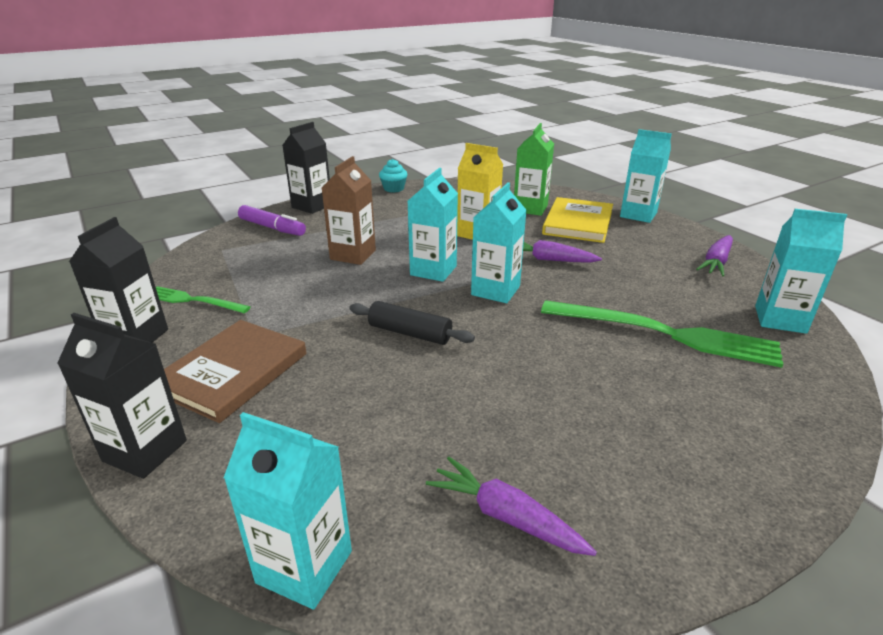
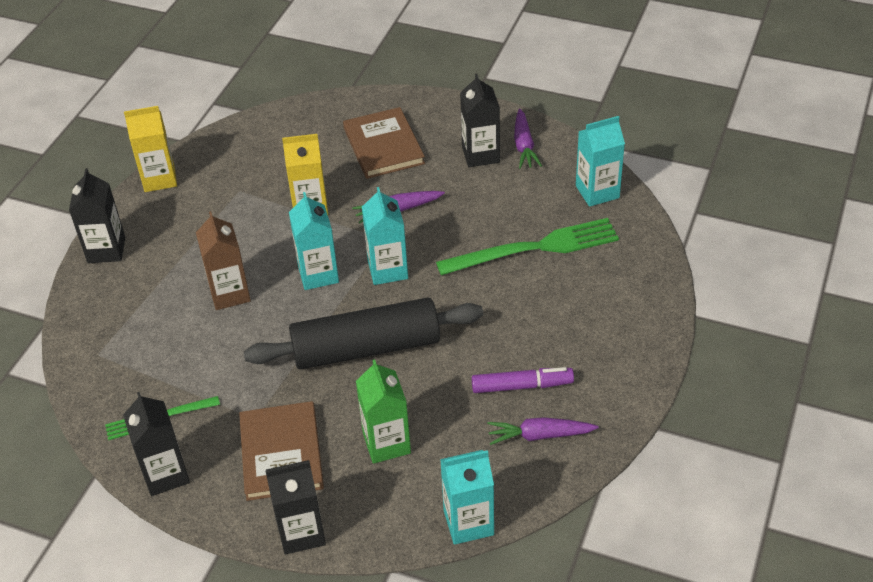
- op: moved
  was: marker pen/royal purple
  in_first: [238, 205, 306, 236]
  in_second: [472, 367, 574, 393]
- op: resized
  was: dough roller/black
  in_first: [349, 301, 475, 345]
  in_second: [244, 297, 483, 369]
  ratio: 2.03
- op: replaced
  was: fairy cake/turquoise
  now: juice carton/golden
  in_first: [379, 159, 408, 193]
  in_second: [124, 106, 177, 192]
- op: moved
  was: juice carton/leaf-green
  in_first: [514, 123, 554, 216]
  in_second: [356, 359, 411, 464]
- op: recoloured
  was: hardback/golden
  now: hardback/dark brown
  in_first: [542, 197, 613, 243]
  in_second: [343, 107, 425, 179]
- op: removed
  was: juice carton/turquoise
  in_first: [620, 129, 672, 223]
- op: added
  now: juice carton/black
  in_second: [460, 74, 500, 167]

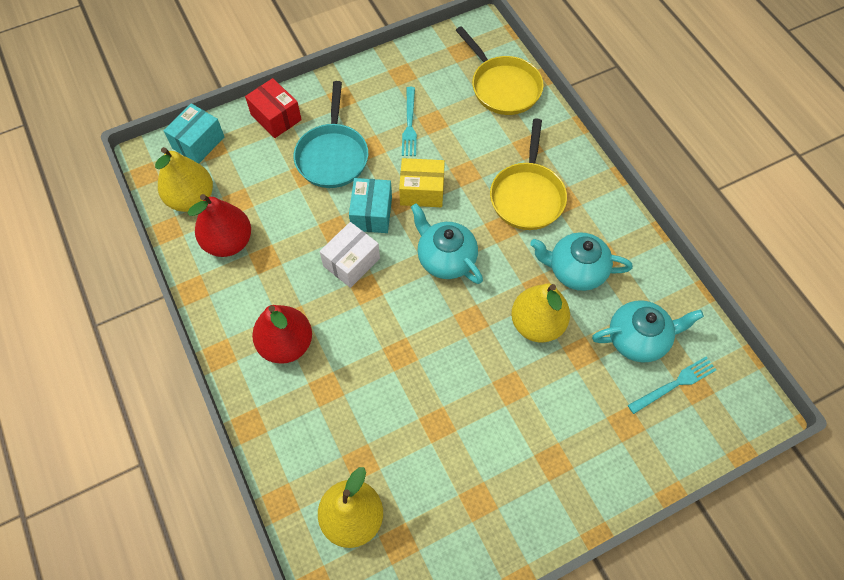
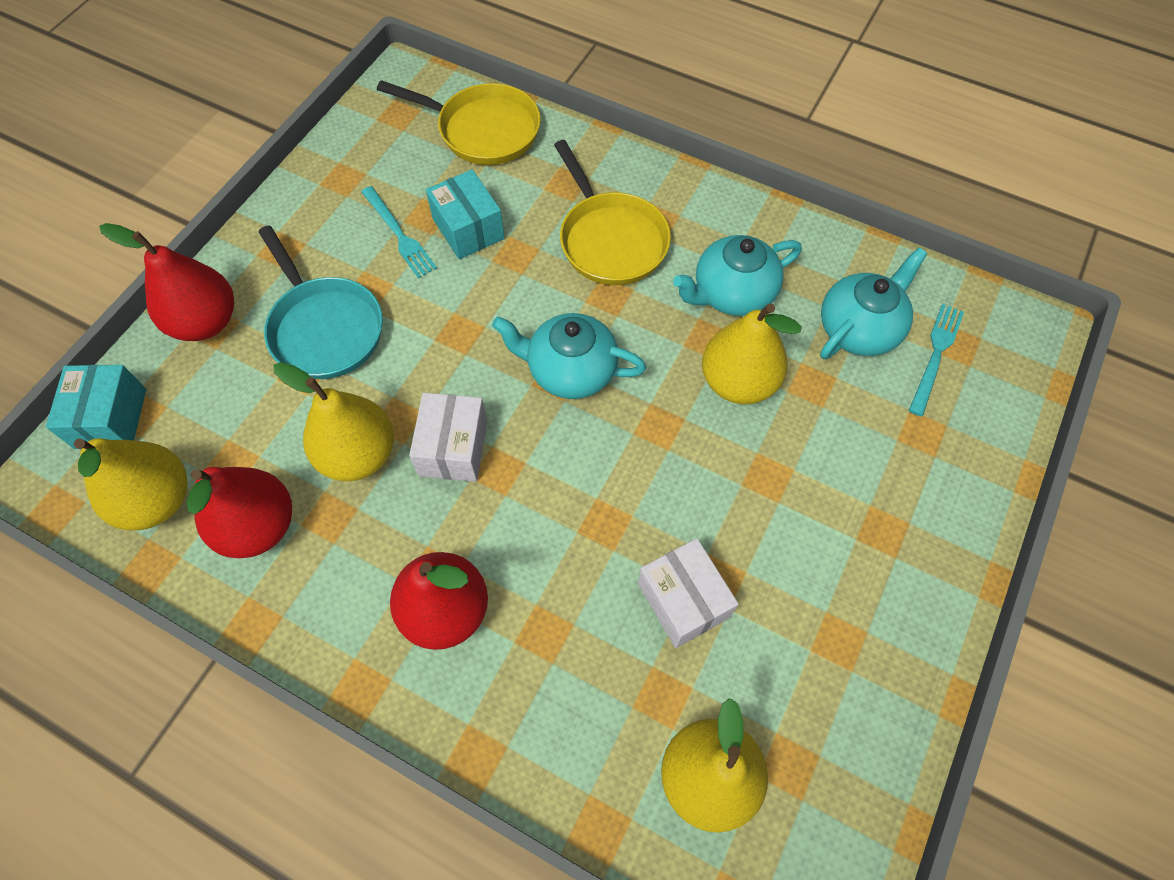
- op: replaced
  was: box/scarlet
  now: toy pear/scarlet
  in_first: [245, 78, 302, 138]
  in_second: [99, 223, 234, 341]
- op: moved
  was: box/turquoise
  in_first: [349, 178, 392, 233]
  in_second: [426, 169, 505, 259]
- op: removed
  was: box/golden
  in_first: [399, 158, 445, 207]
- op: added
  now: toy pear/golden
  in_second: [273, 362, 394, 481]
- op: added
  now: box/snow-white
  in_second: [638, 538, 739, 648]

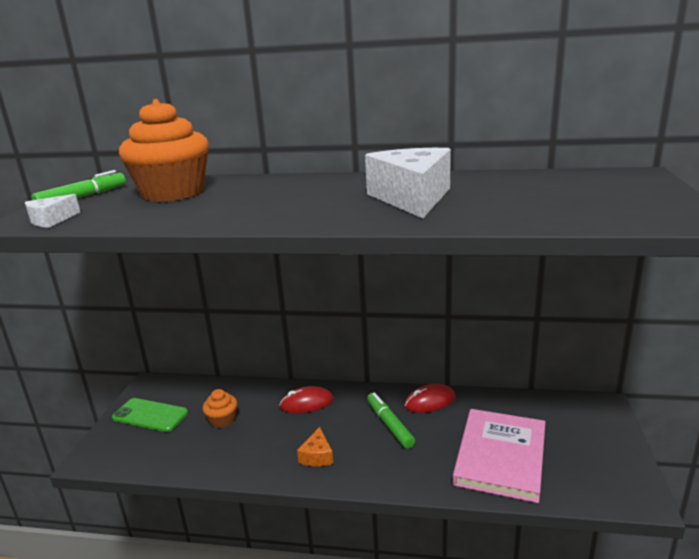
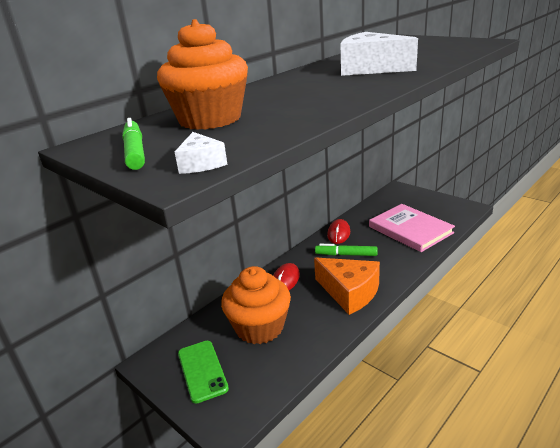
- op: turned
  was: phone/leaf-green
  in_first: [112, 398, 188, 432]
  in_second: [178, 341, 229, 404]
  clockwise: -75
- op: resized
  was: fairy cake/orange
  in_first: [203, 389, 237, 428]
  in_second: [221, 266, 291, 344]
  ratio: 2.12
- op: resized
  was: cheese wedge/orange
  in_first: [297, 427, 333, 466]
  in_second: [314, 257, 380, 315]
  ratio: 2.11

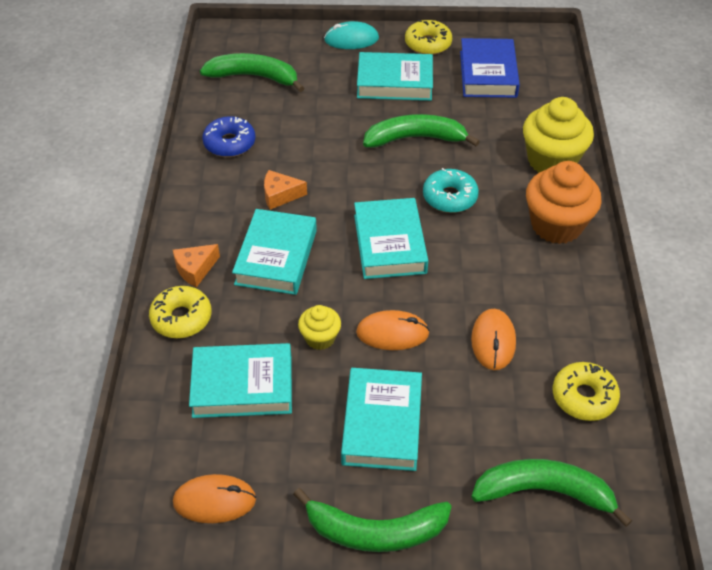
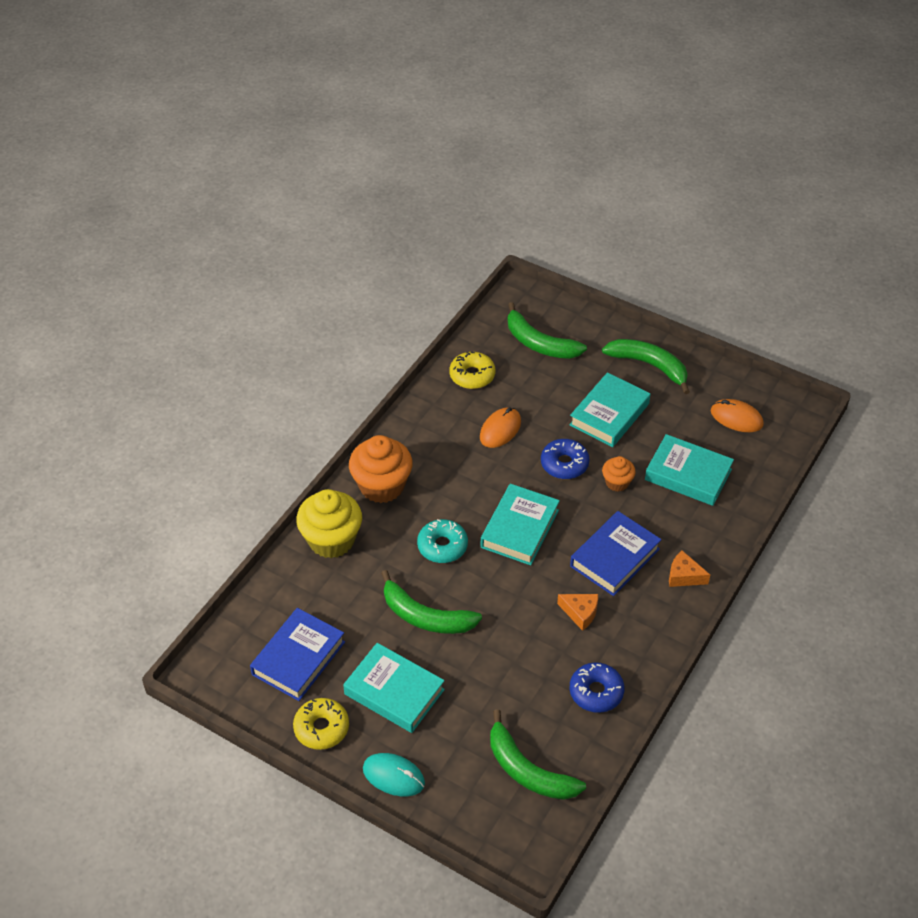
- op: removed
  was: glazed donut/golden
  in_first: [149, 286, 212, 338]
- op: turned
  was: cheese wedge/orange
  in_first: [173, 244, 220, 287]
  in_second: [669, 551, 710, 587]
  clockwise: -150
- op: recoloured
  was: hardback/turquoise
  now: hardback/blue
  in_first: [232, 209, 317, 295]
  in_second: [570, 511, 662, 596]
- op: recoloured
  was: fairy cake/golden
  now: fairy cake/orange
  in_first: [298, 305, 341, 350]
  in_second: [602, 456, 636, 492]
- op: replaced
  was: computer mouse/orange
  now: glazed donut/blue
  in_first: [356, 310, 430, 350]
  in_second: [541, 439, 589, 479]

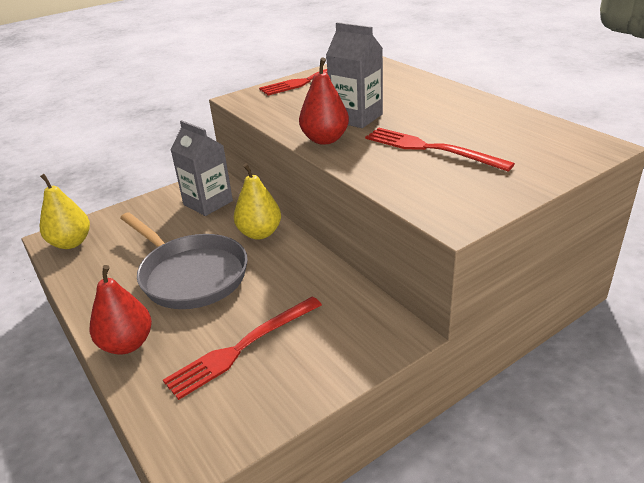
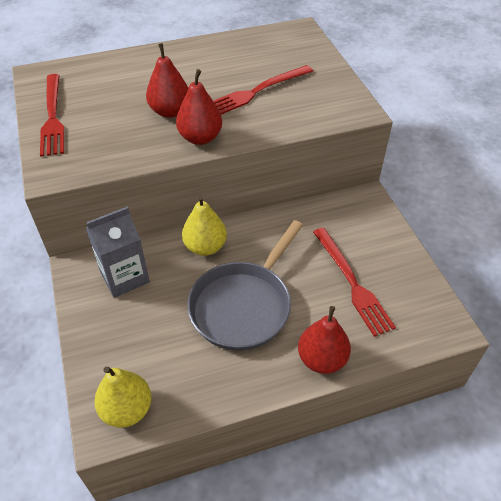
- op: turned
  was: skillet/grey
  in_first: [120, 212, 248, 309]
  in_second: [187, 220, 303, 351]
  clockwise: 150
- op: replaced
  was: juice carton/grey
  now: toy pear/scarlet
  in_first: [326, 22, 383, 128]
  in_second: [146, 43, 188, 118]

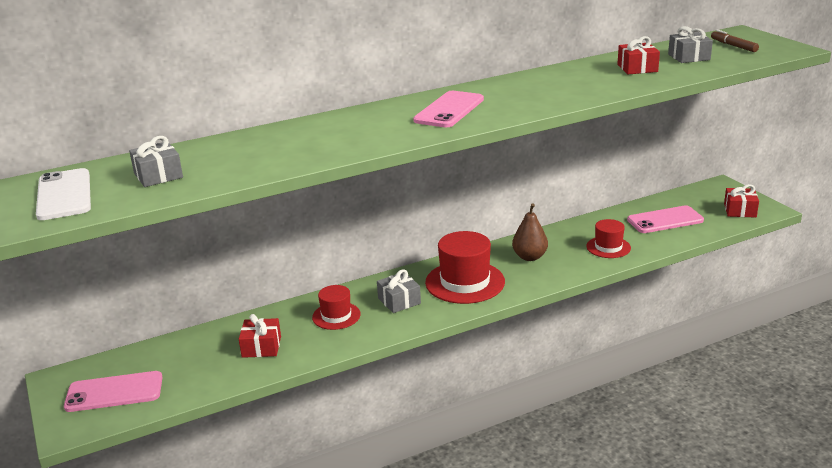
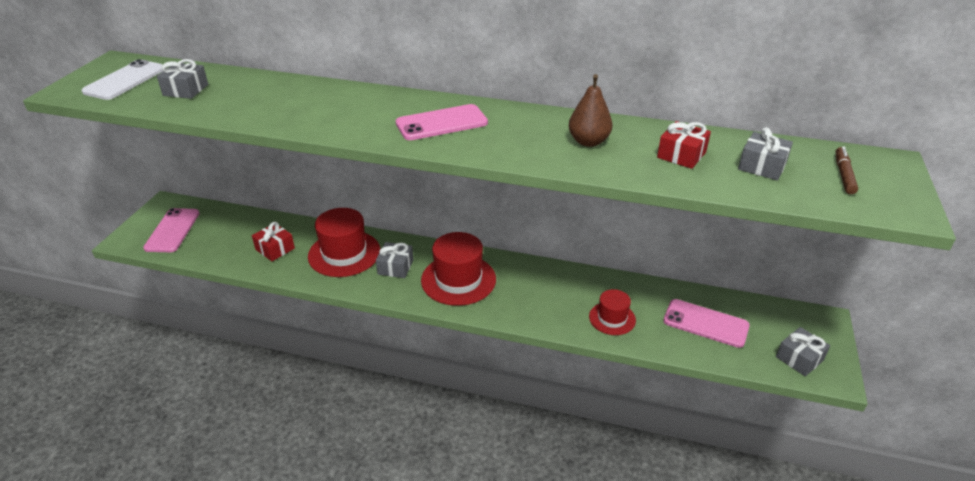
- op: turned
  was: phone/rosy
  in_first: [64, 371, 163, 412]
  in_second: [143, 208, 200, 252]
  clockwise: 60
- op: resized
  was: tall hat/scarlet
  in_first: [312, 285, 361, 330]
  in_second: [308, 208, 380, 277]
  ratio: 1.72
- op: moved
  was: toy pear/dark brown
  in_first: [512, 203, 548, 261]
  in_second: [569, 74, 613, 147]
- op: recoloured
  was: present/scarlet
  now: present/grey
  in_first: [724, 184, 759, 218]
  in_second: [776, 327, 830, 376]

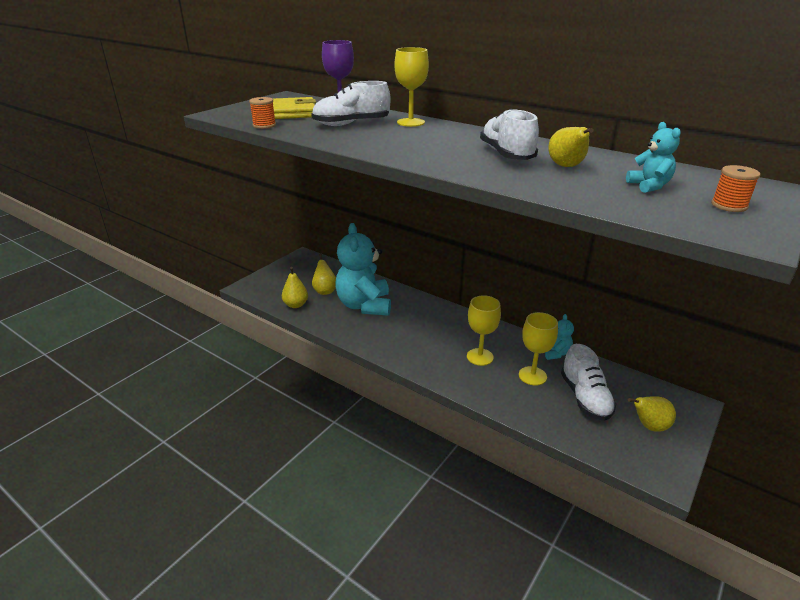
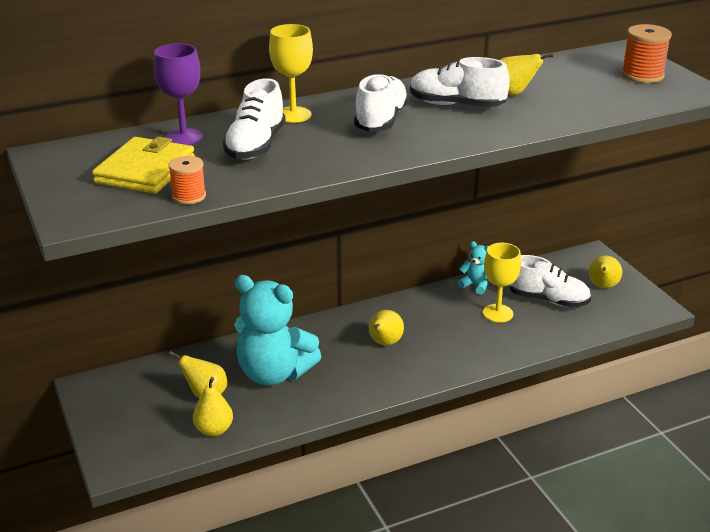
- op: removed
  was: wine glass/golden
  in_first: [467, 295, 501, 366]
- op: removed
  was: teddy/turquoise
  in_first: [626, 122, 681, 193]
- op: resized
  was: reel of thread/orange
  in_first: [711, 165, 761, 212]
  in_second: [621, 24, 672, 83]
  ratio: 1.56
- op: added
  now: lace-up shoe/snow-white
  in_second: [354, 73, 409, 132]
- op: added
  now: toy pear/golden
  in_second: [369, 310, 404, 345]

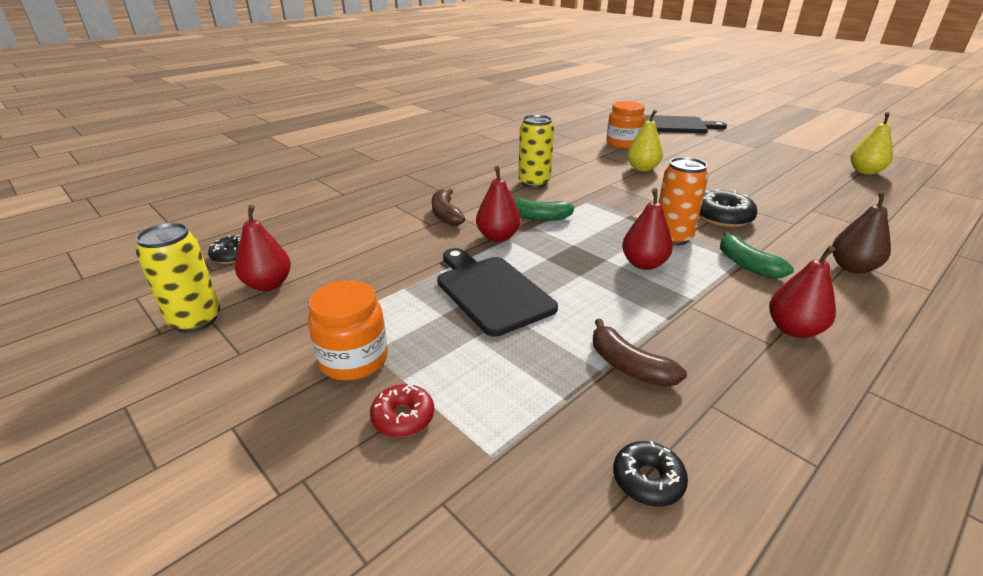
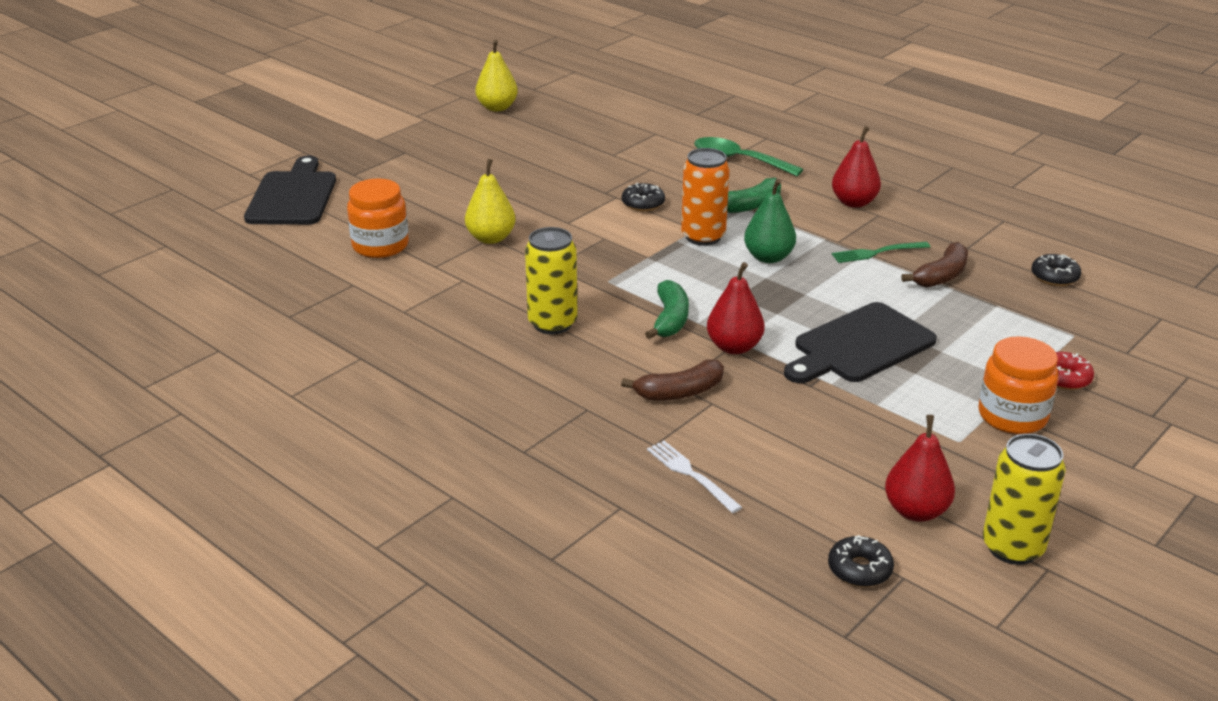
- op: recoloured
  was: toy pear/scarlet
  now: toy pear/leaf-green
  in_first: [622, 188, 673, 270]
  in_second: [744, 179, 796, 263]
- op: resized
  was: glazed donut/black
  in_first: [699, 189, 757, 227]
  in_second: [622, 183, 665, 211]
  ratio: 0.63
- op: replaced
  was: toy pear/dark brown
  now: spoon/leaf-green
  in_first: [832, 190, 891, 274]
  in_second: [694, 137, 803, 176]
- op: added
  now: dinner fork/snow-white
  in_second: [647, 441, 742, 513]
- op: added
  now: dinner fork/leaf-green
  in_second: [832, 242, 930, 263]

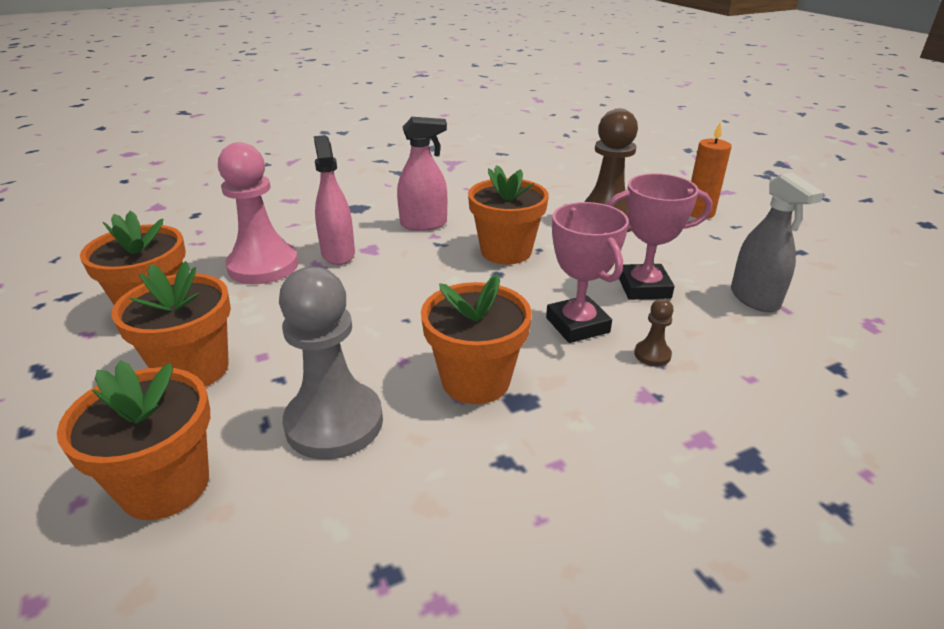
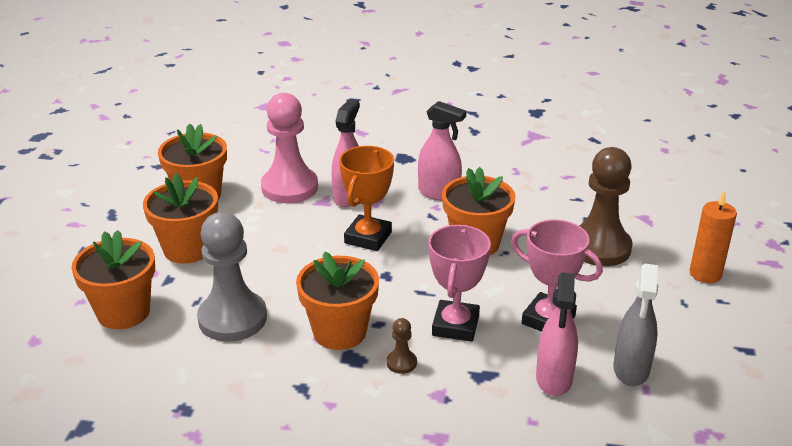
- op: moved
  was: chess pawn/dark brown
  in_first: [634, 299, 674, 366]
  in_second: [387, 318, 417, 374]
- op: added
  now: prize cup/orange
  in_second: [339, 146, 394, 251]
- op: added
  now: spray cleaner/rosy
  in_second: [536, 273, 578, 396]

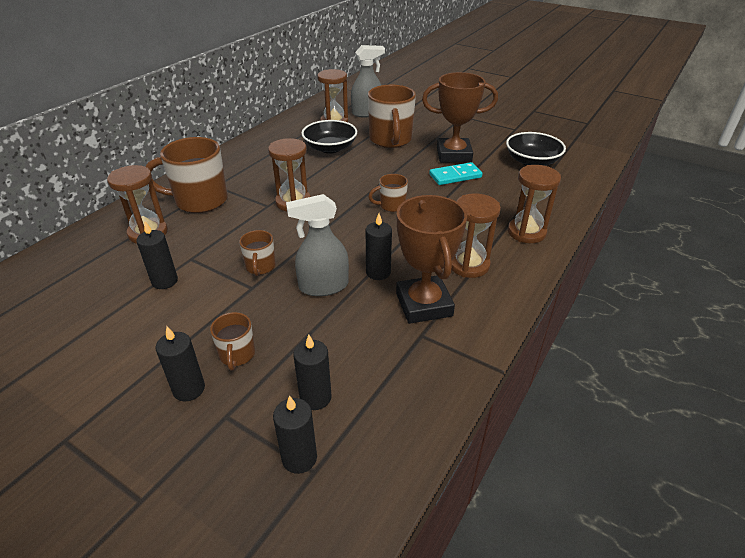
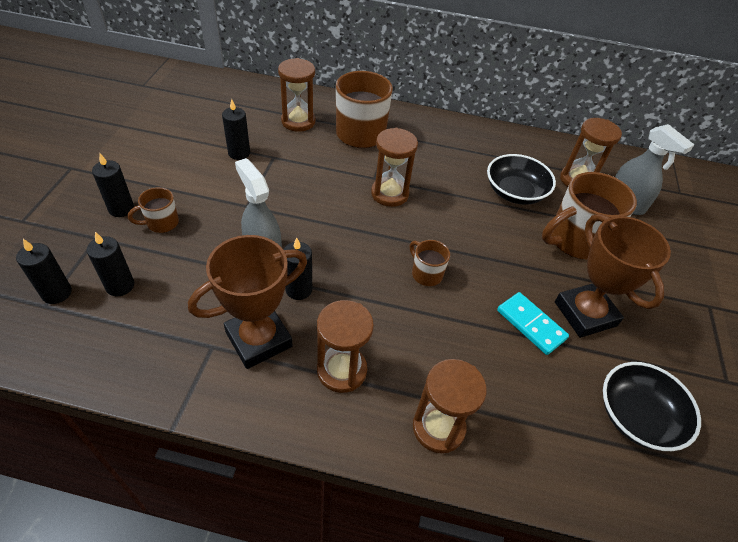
- op: removed
  was: coffee mug/dark brown
  in_first: [239, 230, 276, 276]

